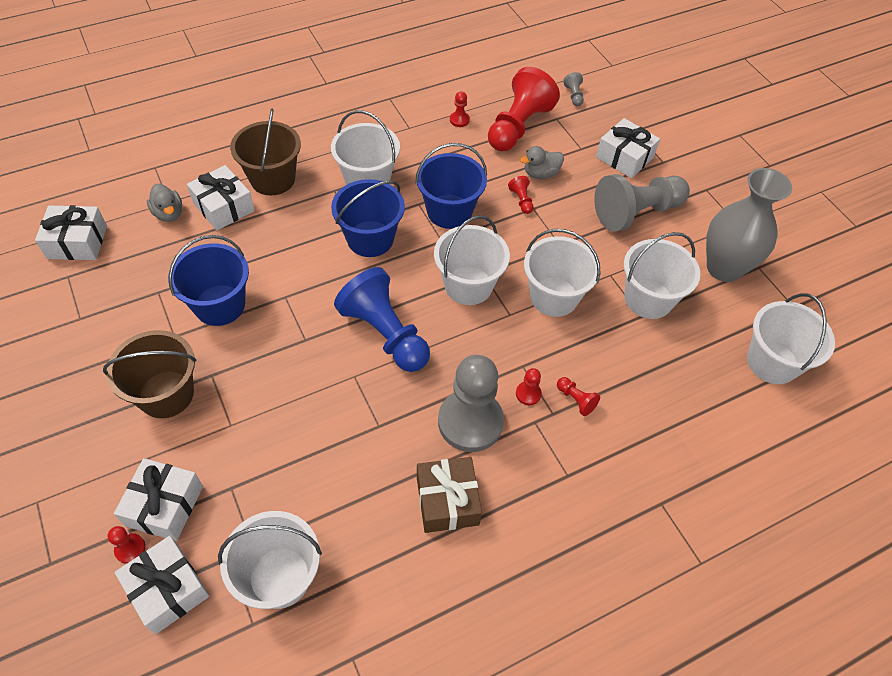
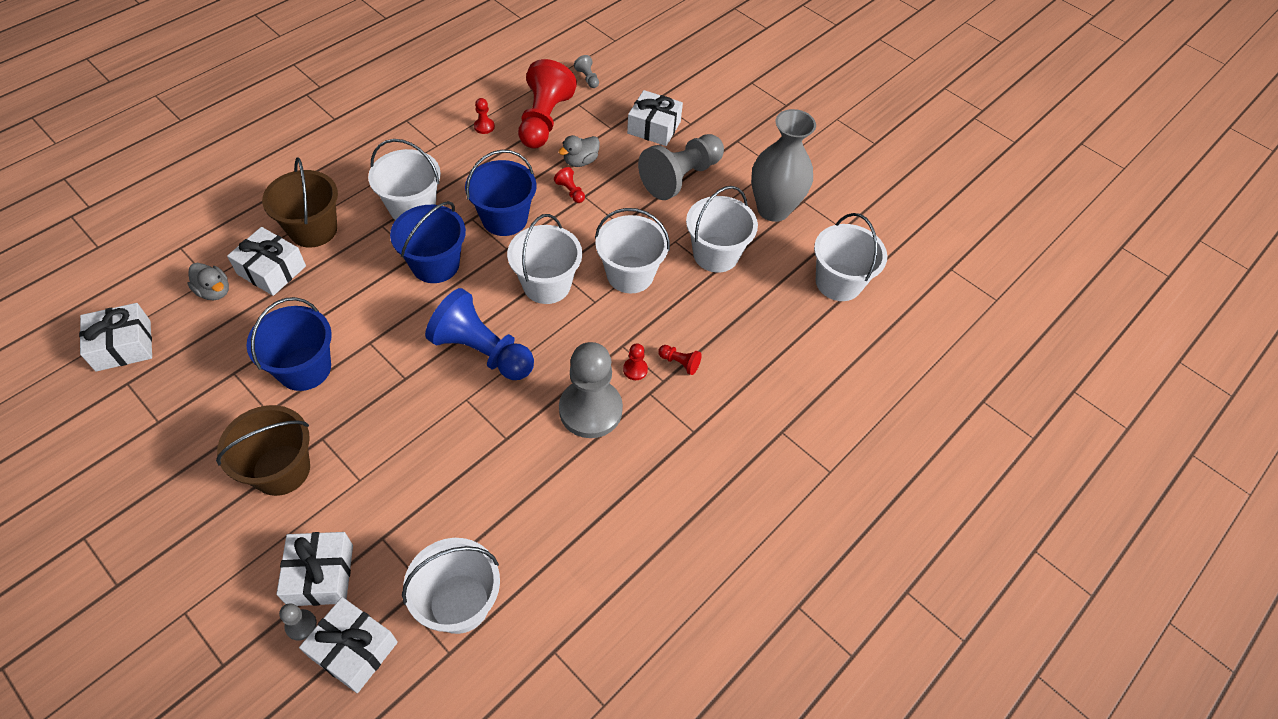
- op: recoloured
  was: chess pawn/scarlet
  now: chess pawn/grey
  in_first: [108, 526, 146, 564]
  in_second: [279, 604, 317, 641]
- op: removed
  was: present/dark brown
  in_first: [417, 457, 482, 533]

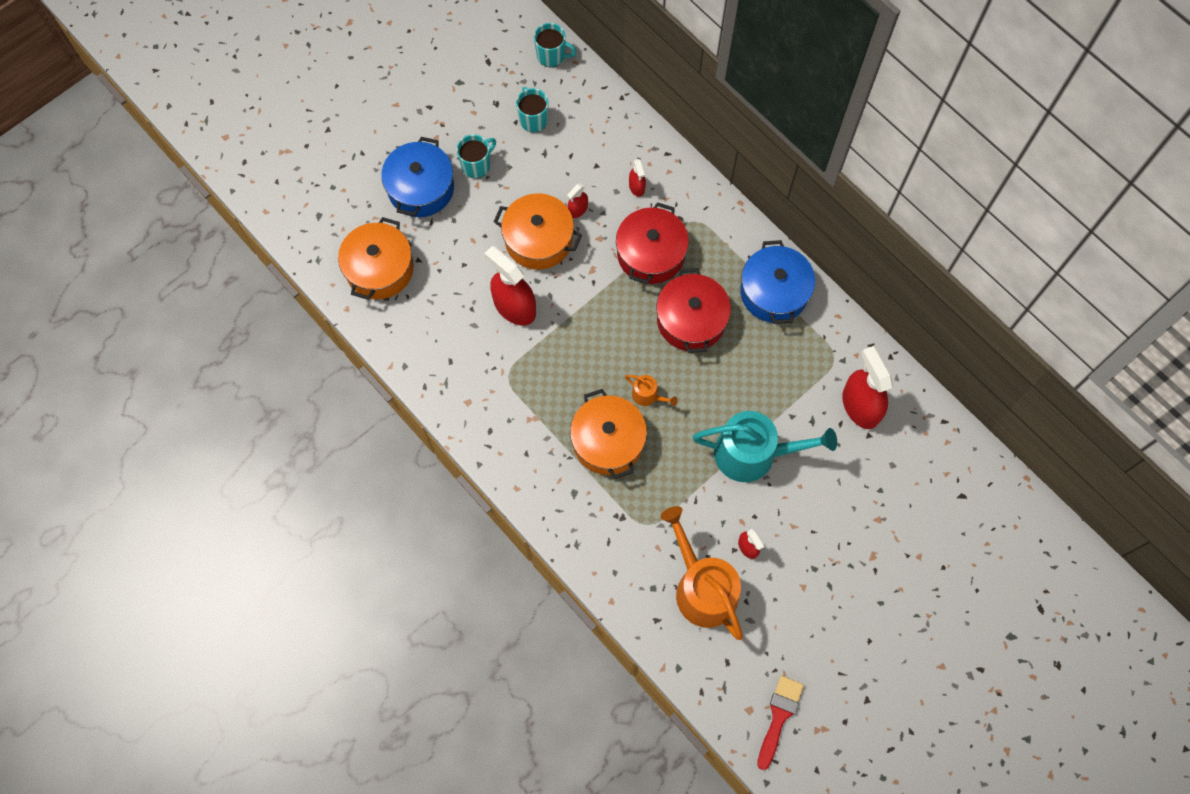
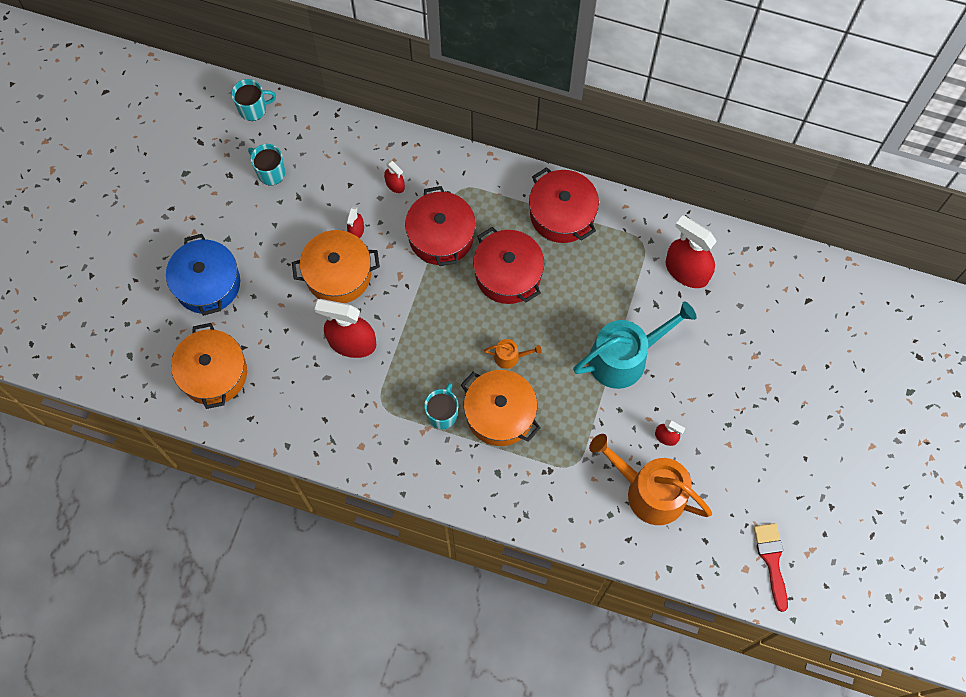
- op: moved
  was: coffee mug/turquoise
  in_first: [456, 134, 496, 178]
  in_second: [424, 383, 458, 429]
- op: recoloured
  was: cooking pot/blue
  now: cooking pot/scarlet
  in_first: [740, 240, 815, 324]
  in_second: [529, 167, 599, 243]

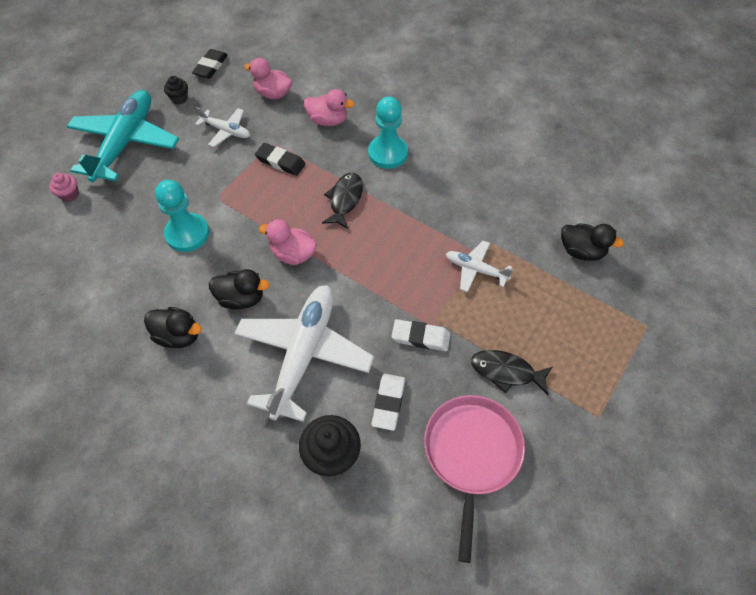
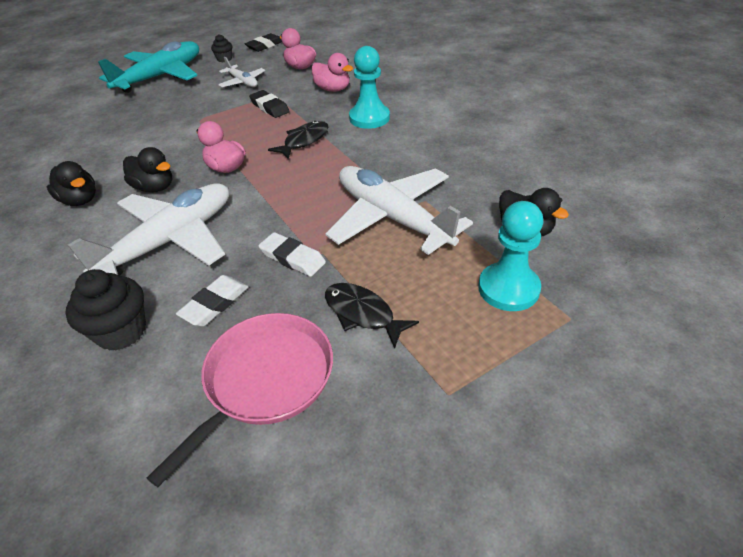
- op: removed
  was: fairy cake/rosy
  in_first: [49, 173, 79, 202]
- op: moved
  was: chess pawn/turquoise
  in_first: [155, 180, 209, 252]
  in_second: [478, 201, 543, 311]
- op: resized
  was: toy plane/snow-white
  in_first: [446, 241, 513, 292]
  in_second: [325, 166, 473, 255]
  ratio: 2.04

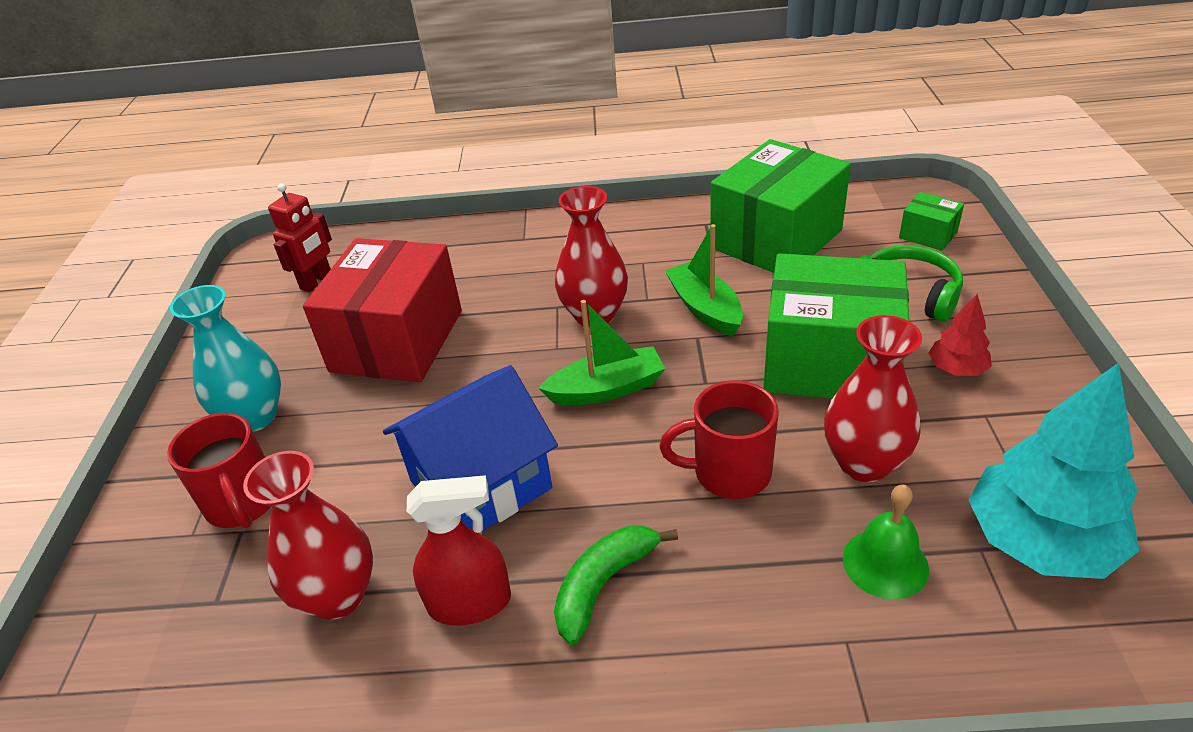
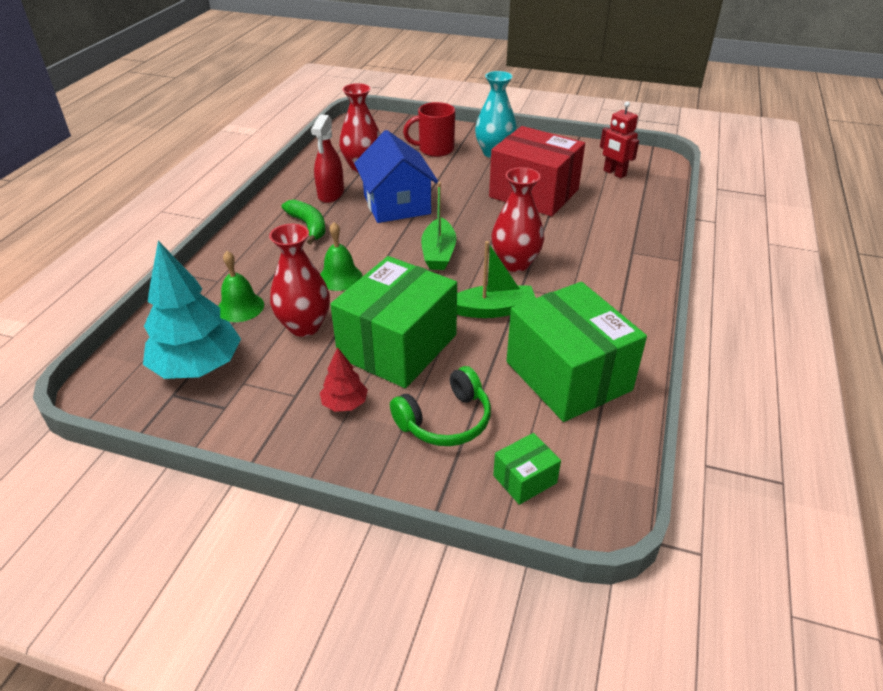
- op: replaced
  was: coffee mug/scarlet
  now: school bell/leaf-green
  in_first: [659, 381, 779, 499]
  in_second: [320, 222, 362, 291]

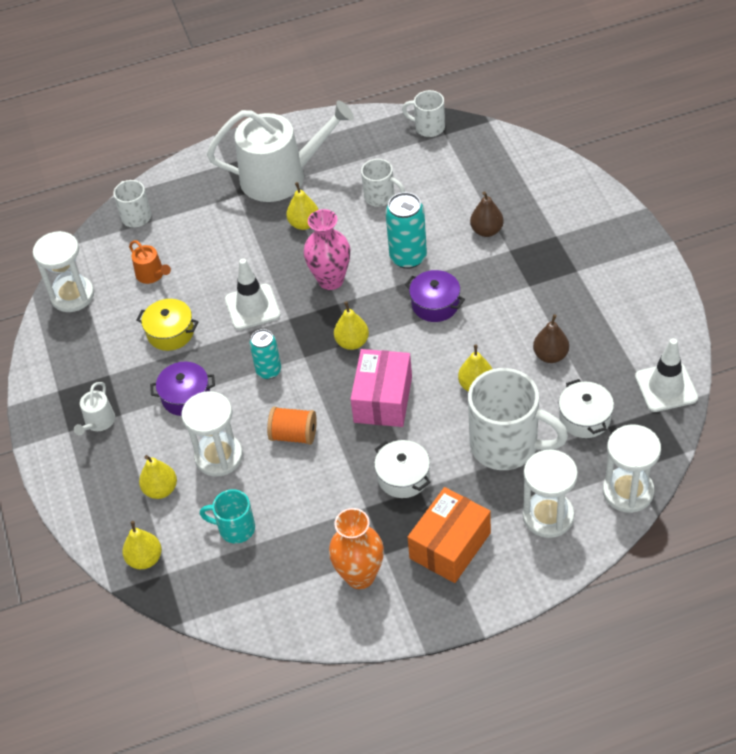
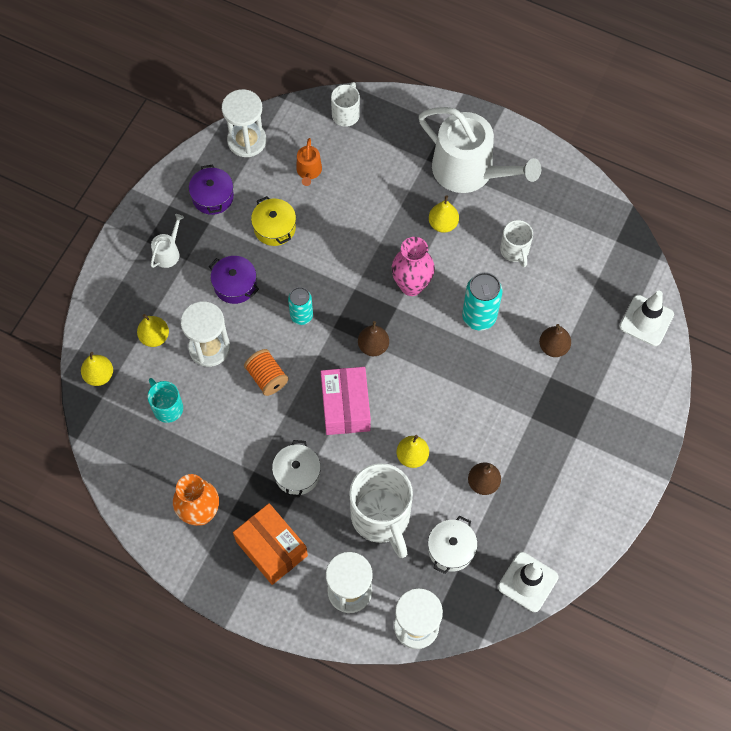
- op: turned
  was: sprinkling can/snow-white
  in_first: [74, 382, 115, 435]
  in_second: [151, 214, 184, 268]
  clockwise: 150
- op: moved
  was: traffic cone/snow-white
  in_first: [225, 258, 280, 330]
  in_second: [619, 291, 674, 346]
- op: recoloured
  was: toy pear/golden
  now: toy pear/dark brown
  in_first: [334, 301, 369, 350]
  in_second: [358, 321, 389, 356]
- op: turned
  was: box/rosy
  in_first: [350, 349, 412, 427]
  in_second: [321, 367, 371, 435]
  clockwise: -60
- op: removed
  was: coffee mug/snow-white
  in_first: [402, 90, 445, 137]
- op: moved
  was: cooking pot/royal purple
  in_first: [405, 270, 465, 322]
  in_second: [189, 164, 234, 215]
- op: turned
  was: box/orange
  in_first: [408, 487, 491, 583]
  in_second: [233, 503, 308, 585]
  clockwise: 60

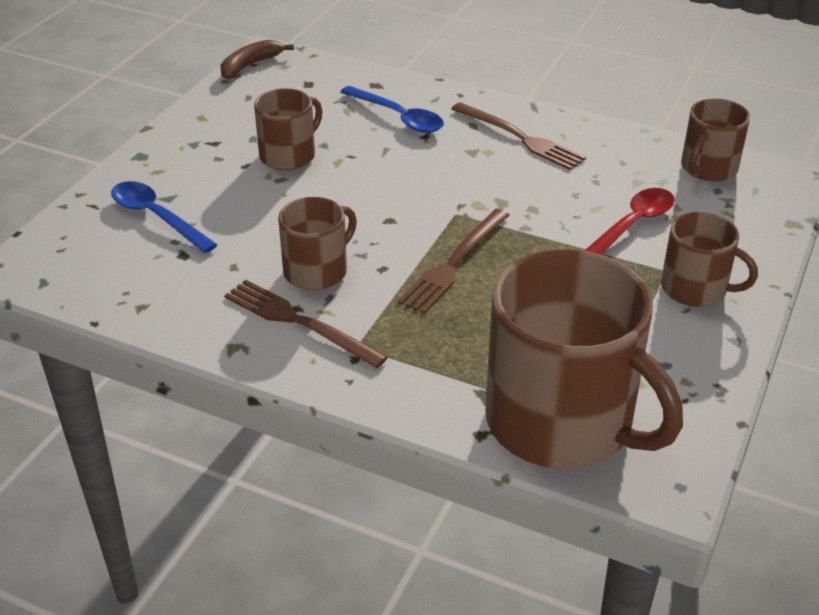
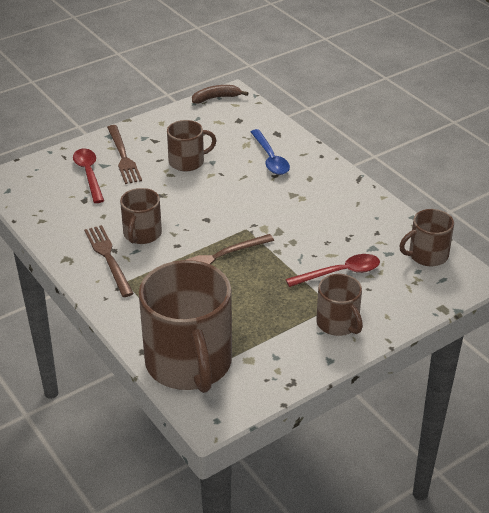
- op: recoloured
  was: spoon/blue
  now: spoon/scarlet
  in_first: [111, 181, 218, 253]
  in_second: [73, 148, 104, 203]
- op: turned
  was: coffee mug/dark brown
  in_first: [278, 197, 357, 290]
  in_second: [120, 188, 162, 244]
  clockwise: 120
- op: moved
  was: dinner fork/dark brown
  in_first: [451, 102, 586, 170]
  in_second: [107, 125, 142, 184]

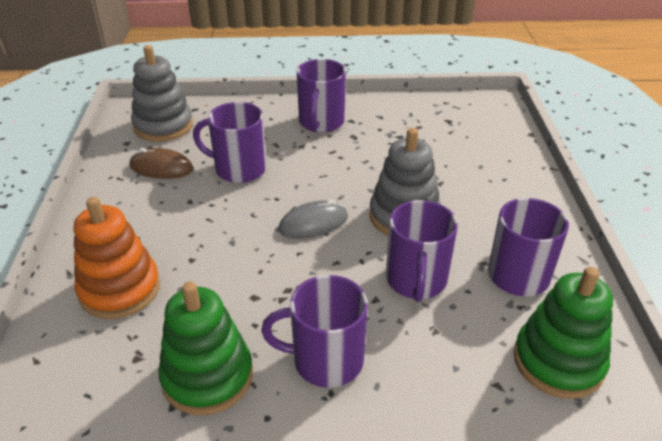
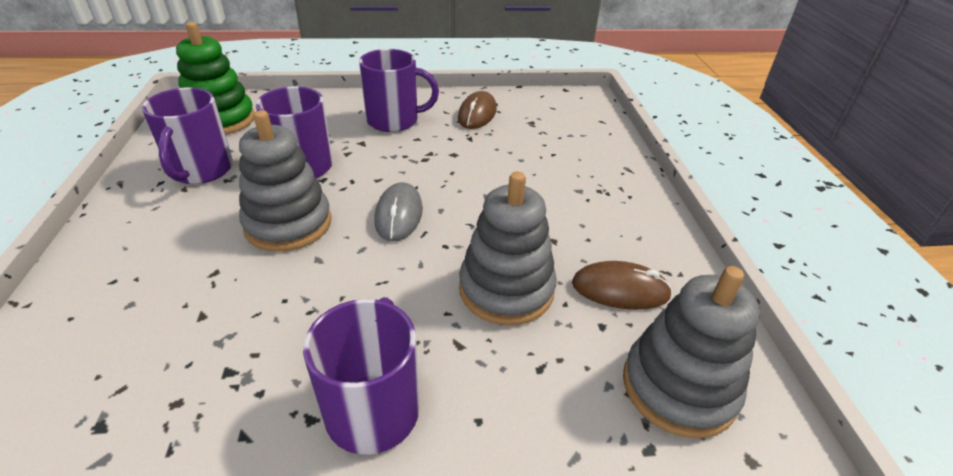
- op: removed
  was: ring stacker/orange
  in_first: [74, 197, 160, 319]
- op: replaced
  was: ring stacker/leaf-green
  now: computer mouse/dark brown
  in_first: [158, 281, 253, 415]
  in_second: [458, 91, 497, 129]
- op: replaced
  was: coffee mug/royal purple
  now: ring stacker/grey
  in_first: [193, 102, 266, 183]
  in_second: [459, 171, 557, 325]
- op: turned
  was: computer mouse/grey
  in_first: [278, 200, 348, 239]
  in_second: [374, 182, 423, 242]
  clockwise: -60

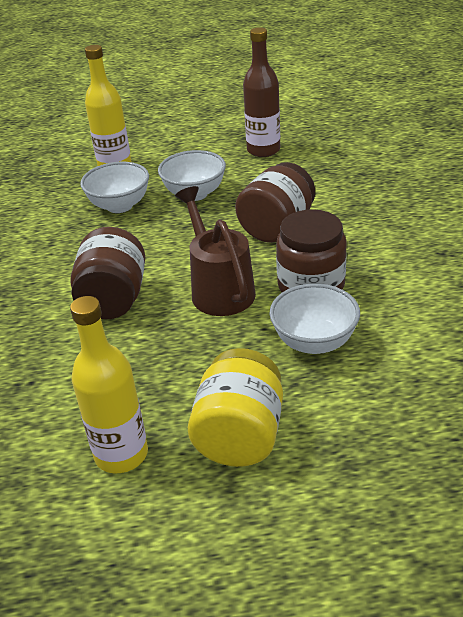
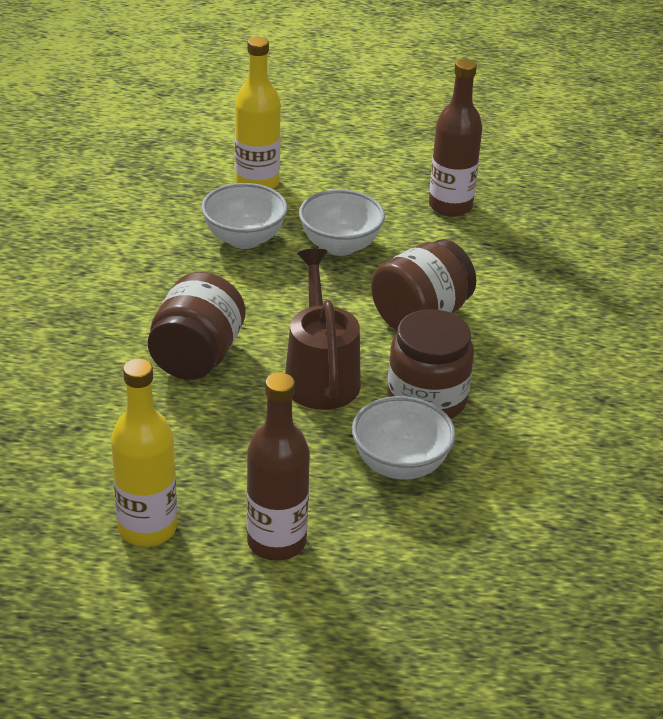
- op: replaced
  was: preserve jar/golden
  now: drink bottle/dark brown
  in_first: [188, 348, 283, 467]
  in_second: [247, 373, 310, 561]

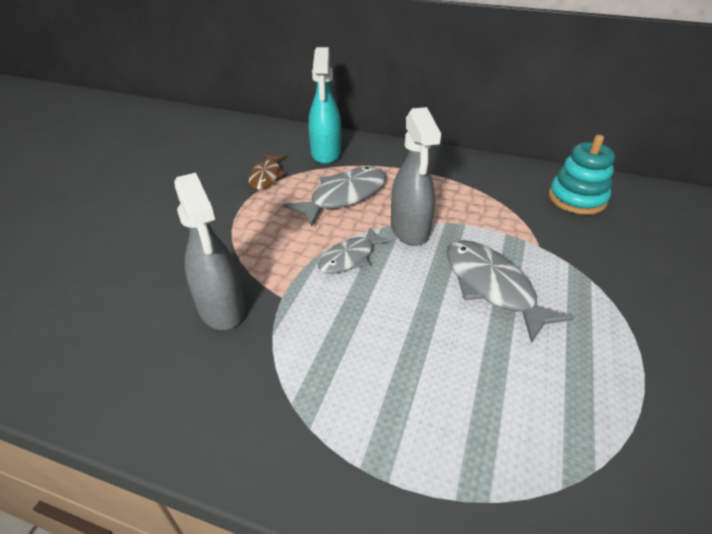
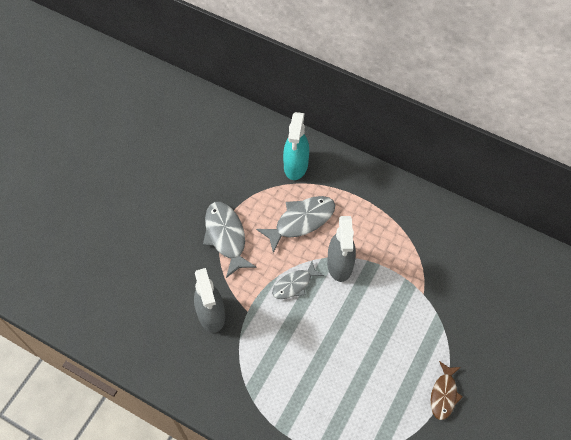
- op: moved
  was: fish/dark brown
  in_first: [249, 154, 287, 190]
  in_second: [431, 361, 463, 420]
- op: moved
  was: fish/grey
  in_first: [447, 240, 574, 343]
  in_second: [203, 202, 257, 278]
- op: removed
  was: ring stacker/turquoise
  in_first: [549, 135, 615, 215]

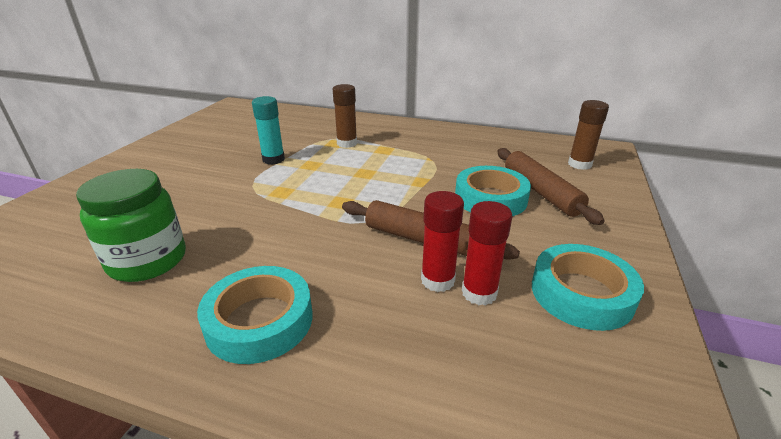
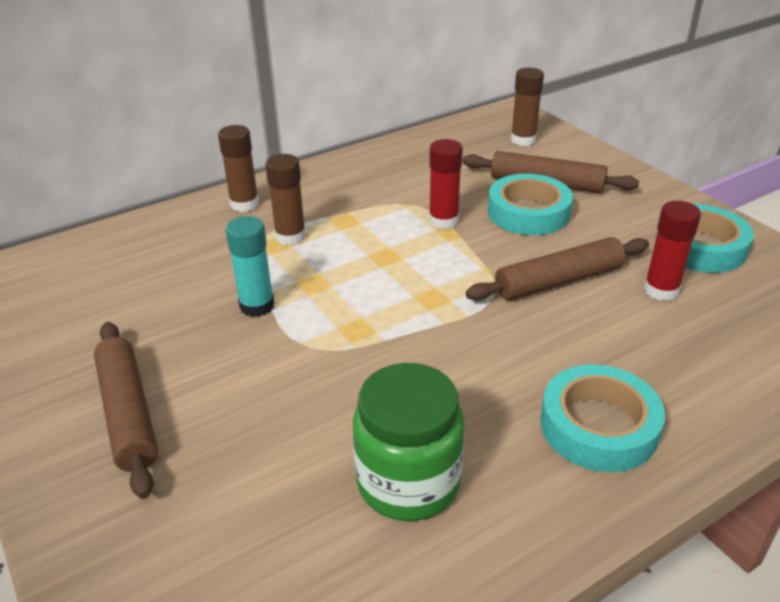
- op: moved
  was: stick of glue/scarlet
  in_first: [421, 191, 464, 292]
  in_second: [429, 139, 463, 229]
- op: added
  now: dough roller/dark brown
  in_second: [94, 322, 158, 499]
- op: added
  now: stick of glue/dark brown
  in_second: [218, 125, 259, 212]

